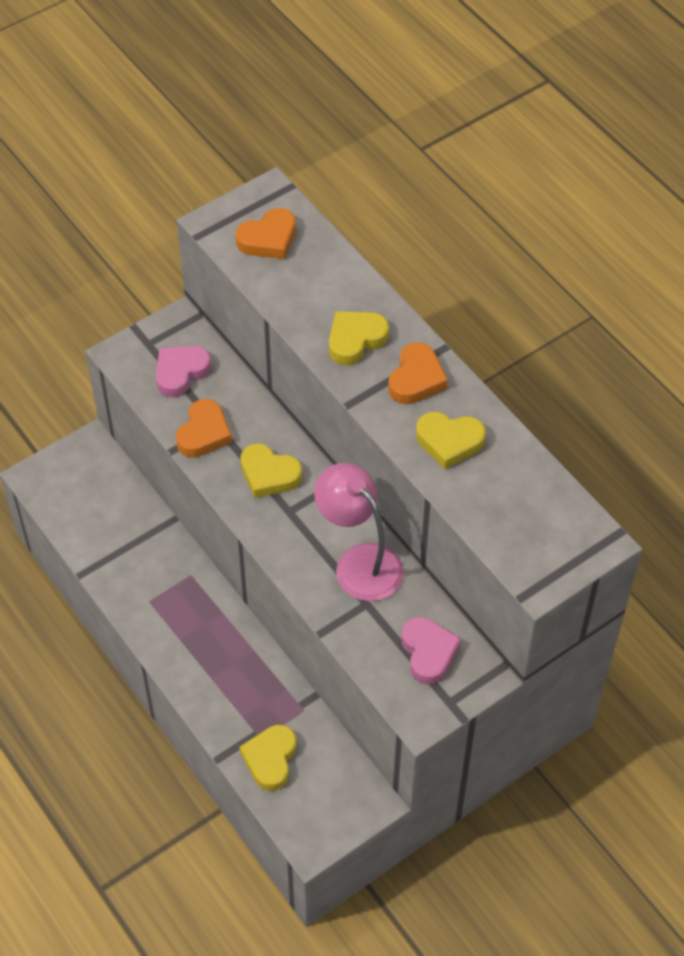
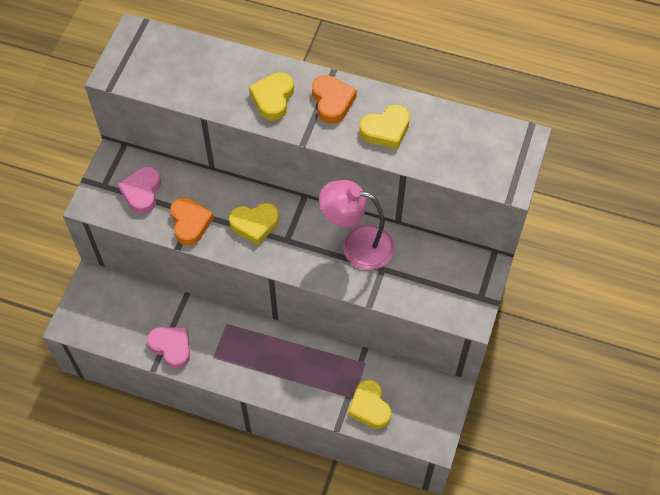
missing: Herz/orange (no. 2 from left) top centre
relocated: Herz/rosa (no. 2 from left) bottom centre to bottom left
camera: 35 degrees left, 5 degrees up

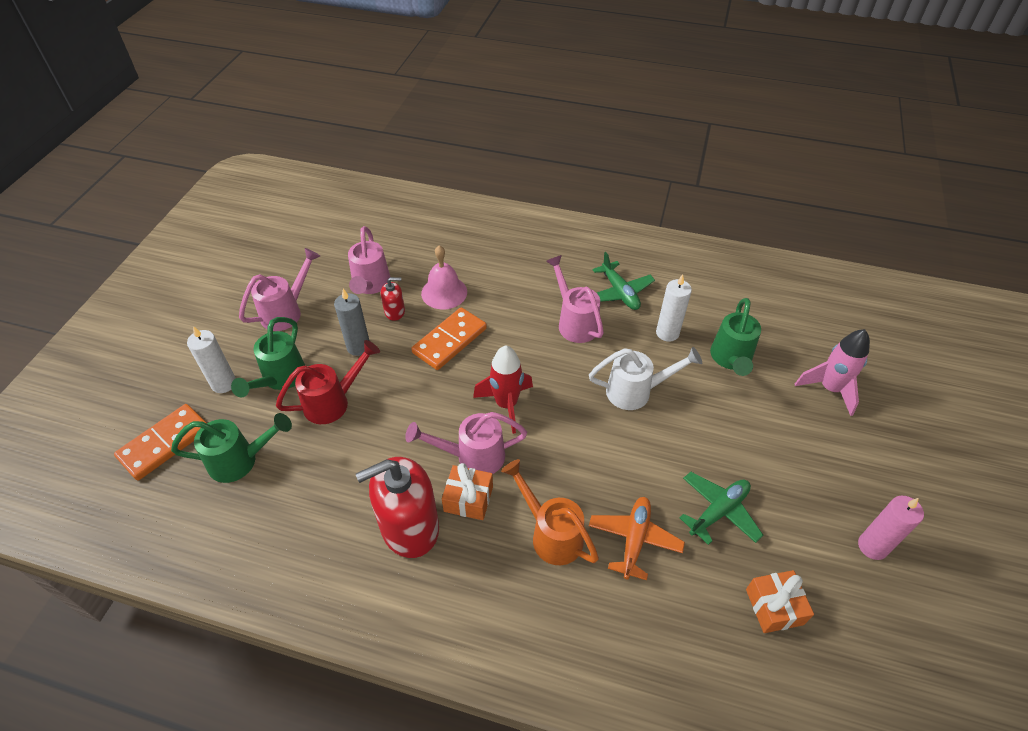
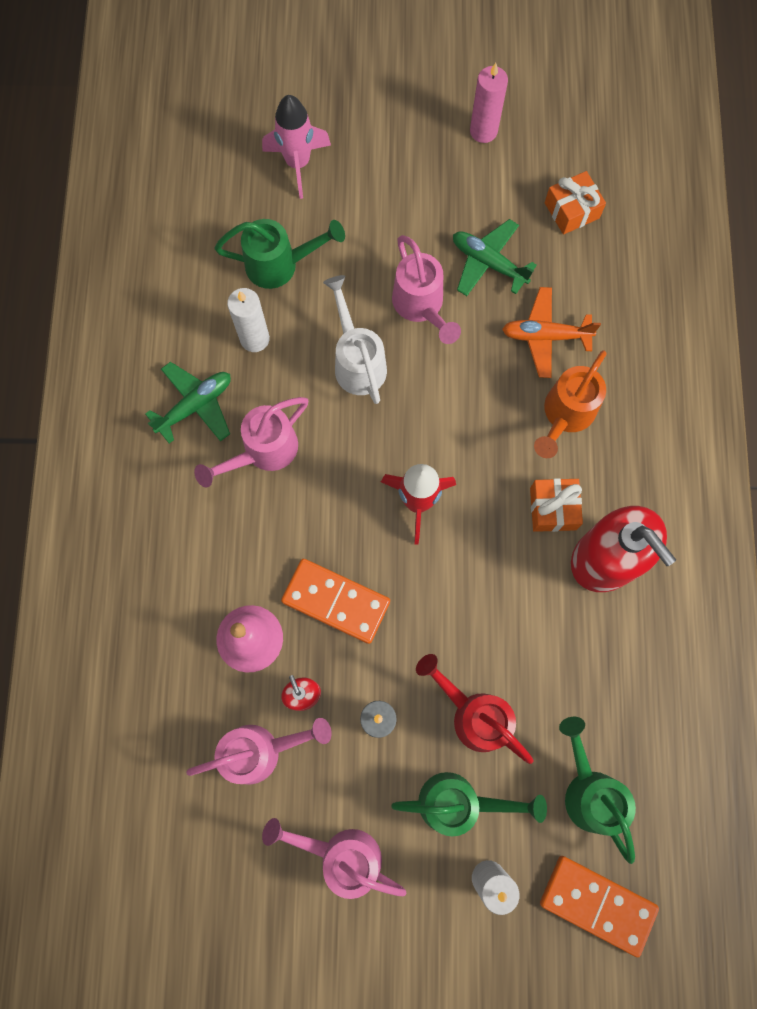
relocated: Gießkanne/rosa (no. 3 from left in the first image) centre to Gießkanne/rosa (no. 4 from left) top centre
camera: 105 degrees left, 25 degrees up

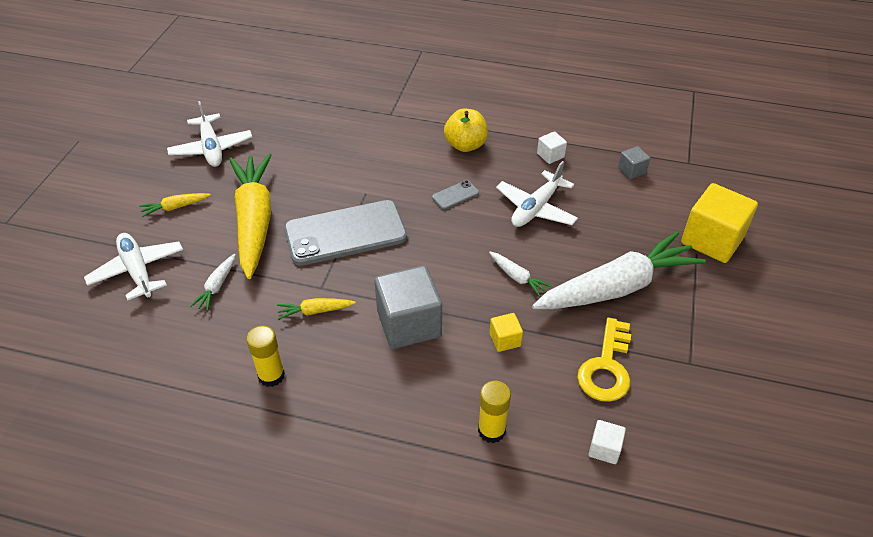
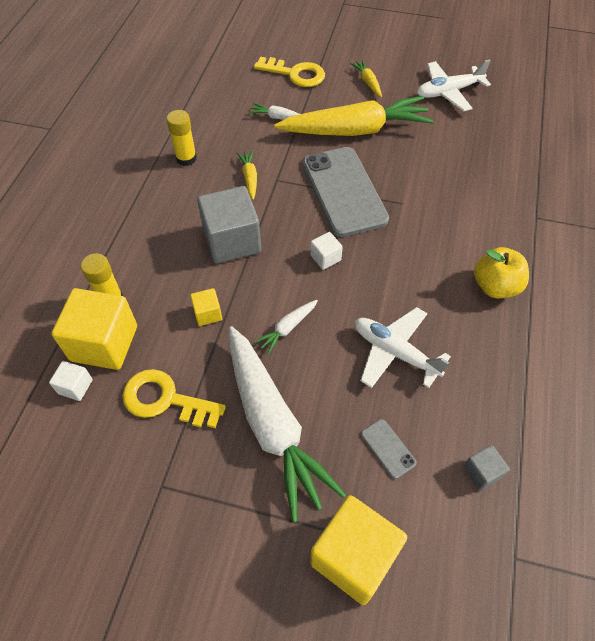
appeared: Kubus/gelb (no. 1 from left) middle left
relocated: Kubus/weiß (no. 1 from left in the first image) top centre to Kubus/weiß (no. 2 from left) centre; Handy/grau (no. 2 from left) centre to bottom centre
exchanged: Flugzeug/weiß (no. 1 from left) middle left to Schlüssel/gelb (no. 2 from left) top centre
camera: 90 degrees right, 10 degrees up

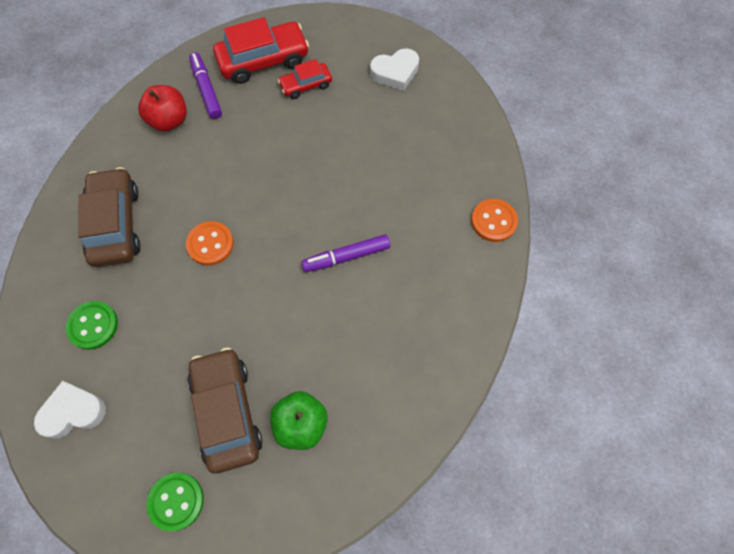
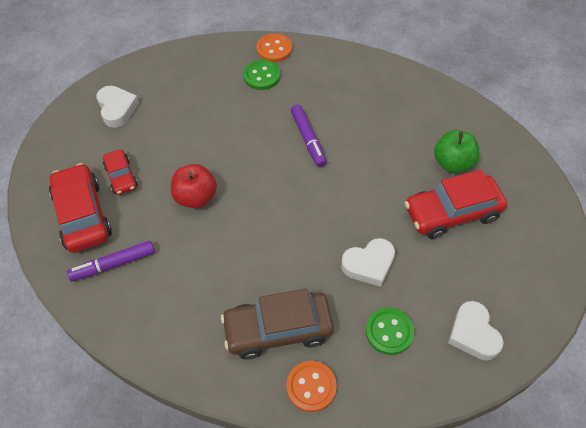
appeared: Herz/weiß (no. 2 from left) centre
relocated: Apfel/rot top left to middle left; Knopf/orange (no. 1 from left in the first image) middle left to Knopf/orange (no. 2 from left) bottom centre; Knopf/grün (no. 2 from left in the first image) bottom left to Knopf/grün (no. 1 from left) top centre
colour: Auto/braun (no. 2 from left) bottom left to Auto/rot (no. 3 from left) middle right
camera: 90 degrees left, 10 degrees down

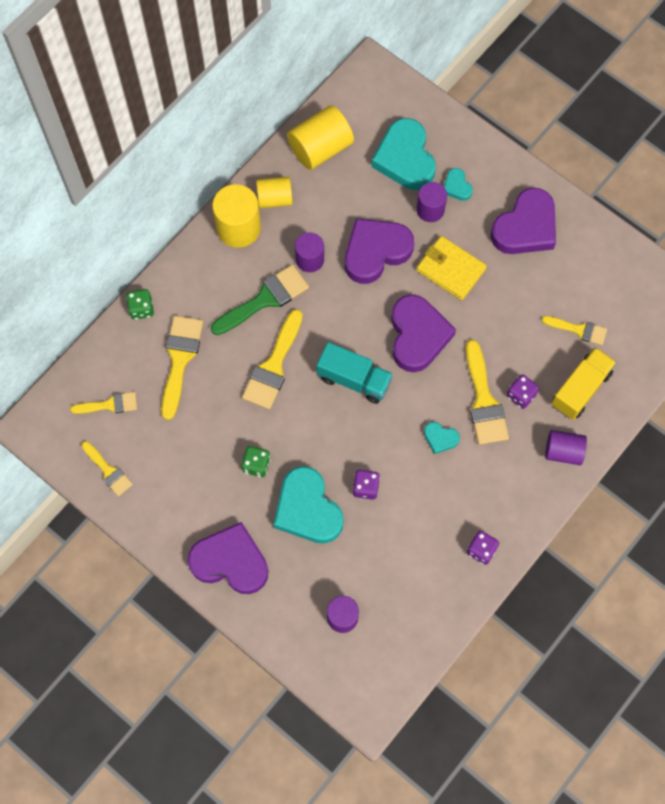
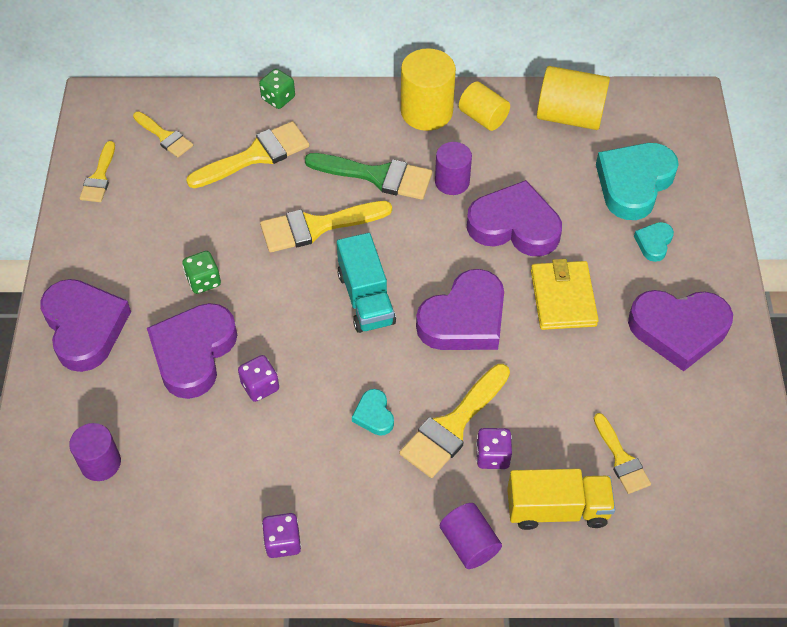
missing: Vollzylinder/lila (no. 3 from left) top centre
colour: Herz/türkis (no. 1 from left) centre to Herz/lila (no. 2 from left) middle left
camera: 50 degrees right, 15 degrees down

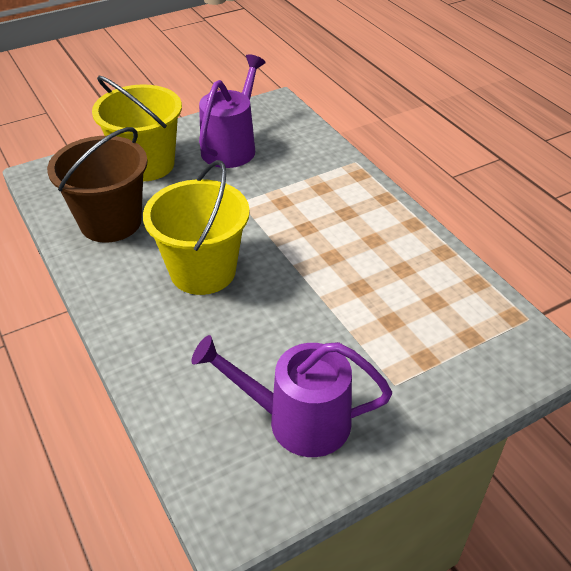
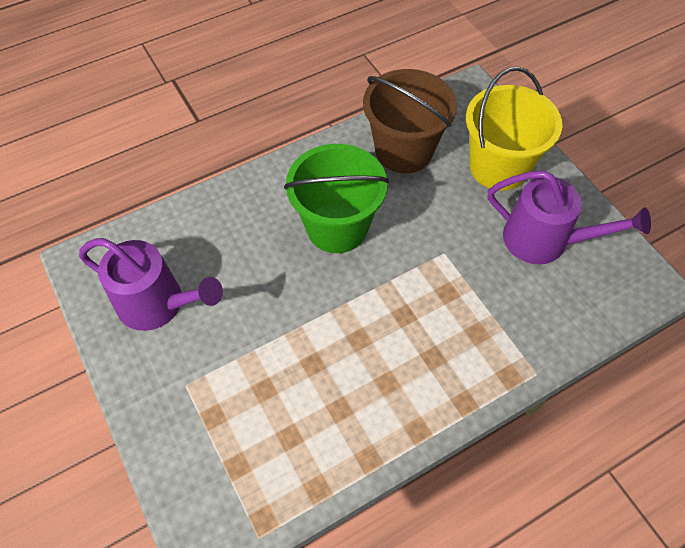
colour: Eimer/gelb (no. 2 from left) centre to Eimer/grün centre
spun: Gießkanne/lila (no. 2 from left in the first image) bottom centre = middle left 105 degrees clockwise
camera: 90 degrees right, 15 degrees up

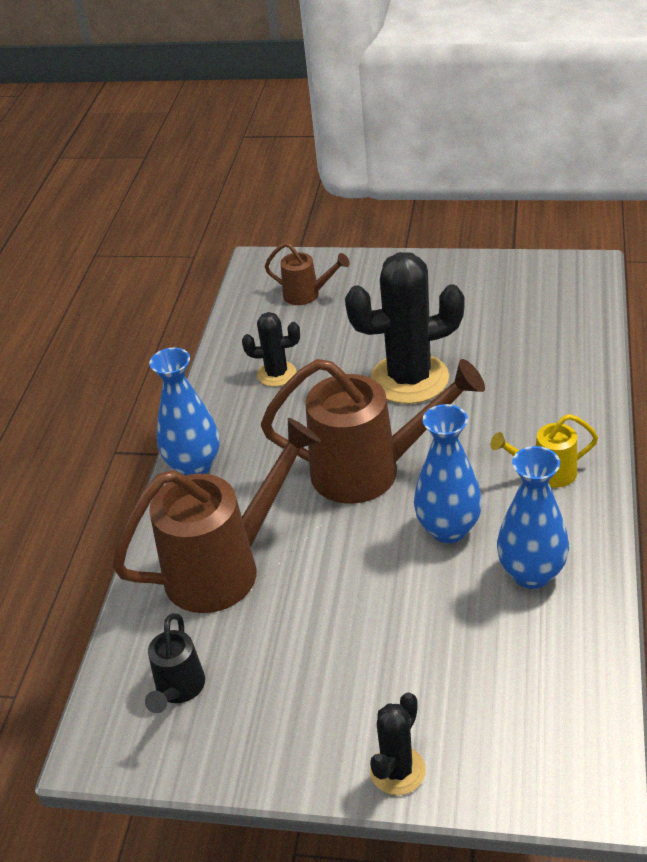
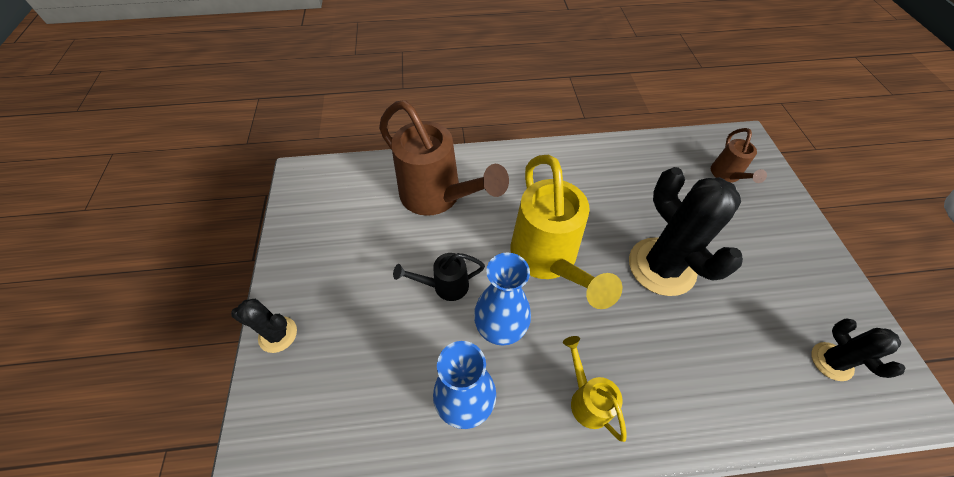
missing: Vase/blau (no. 1 from left) middle left
relocated: Kaktus/schwarz (no. 1 from left in the first image) centre to Kaktus/schwarz (no. 3 from left) bottom right; Gießkanne/schwarz bottom left to centre
colour: Gießkanne/braun (no. 3 from left) centre to Gießkanne/gelb (no. 1 from left) centre
camera: 70 degrees right, 15 degrees up

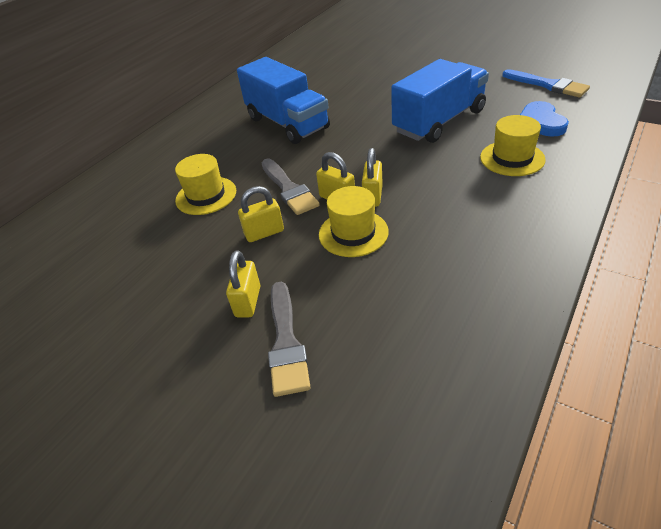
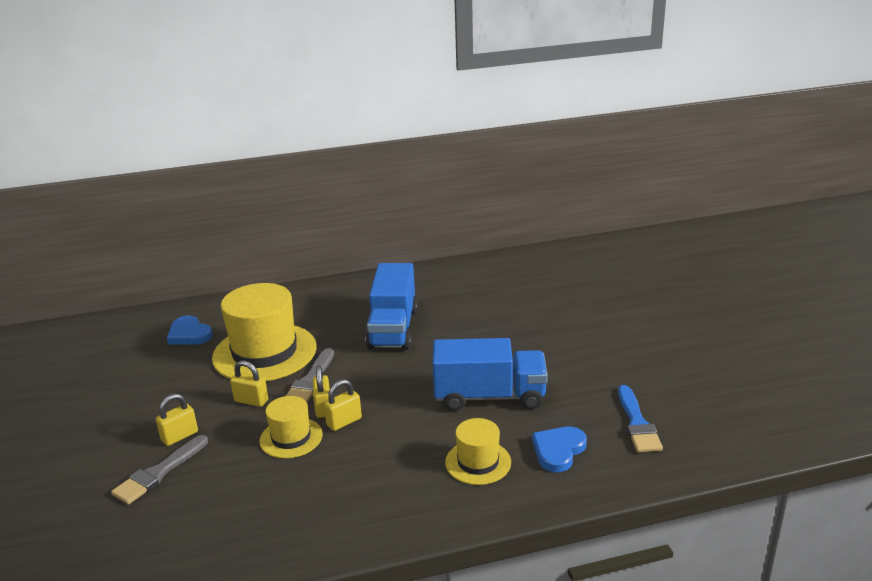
appeared: Herz/blau (no. 1 from left) middle left
size: Hut/gelb (no. 1 from left) middle left = middle left x1.92
camera: 40 degrees right, 15 degrees down

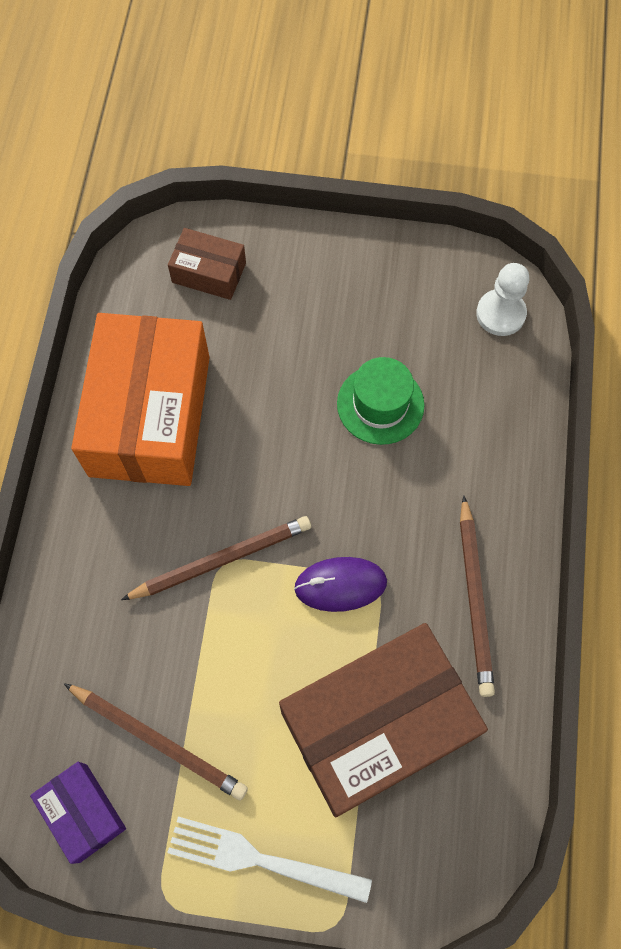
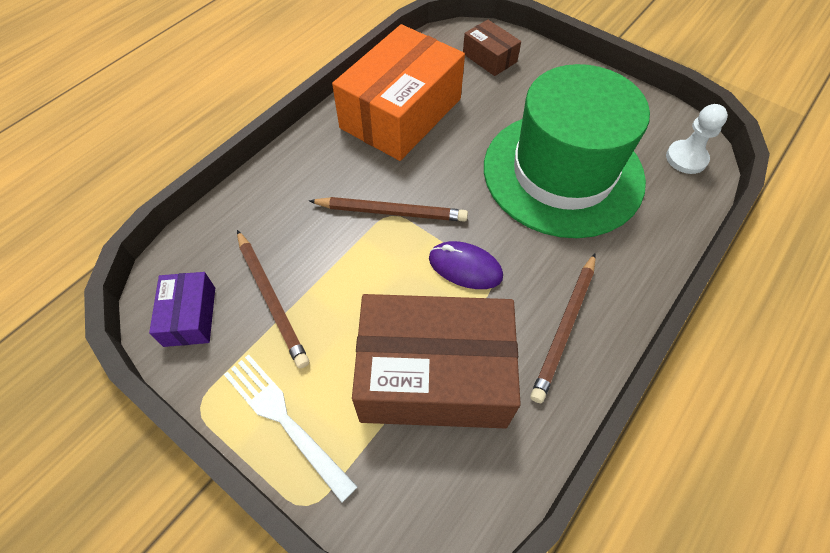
size: Hut/grün centre = top right x2.29
camera: 30 degrees right, 10 degrees down

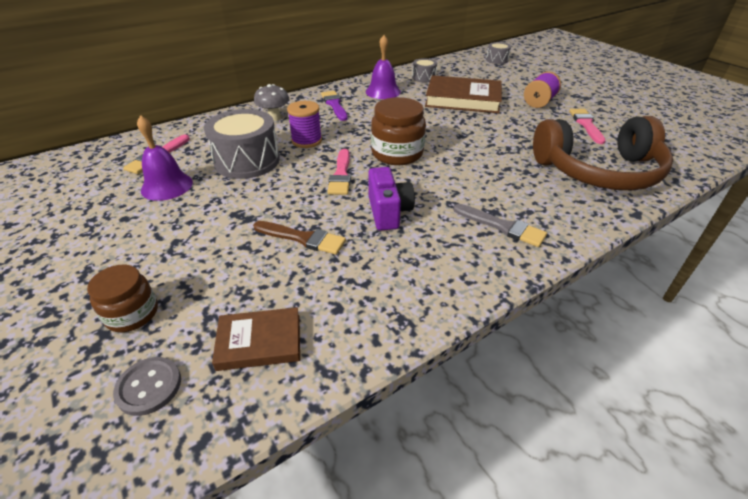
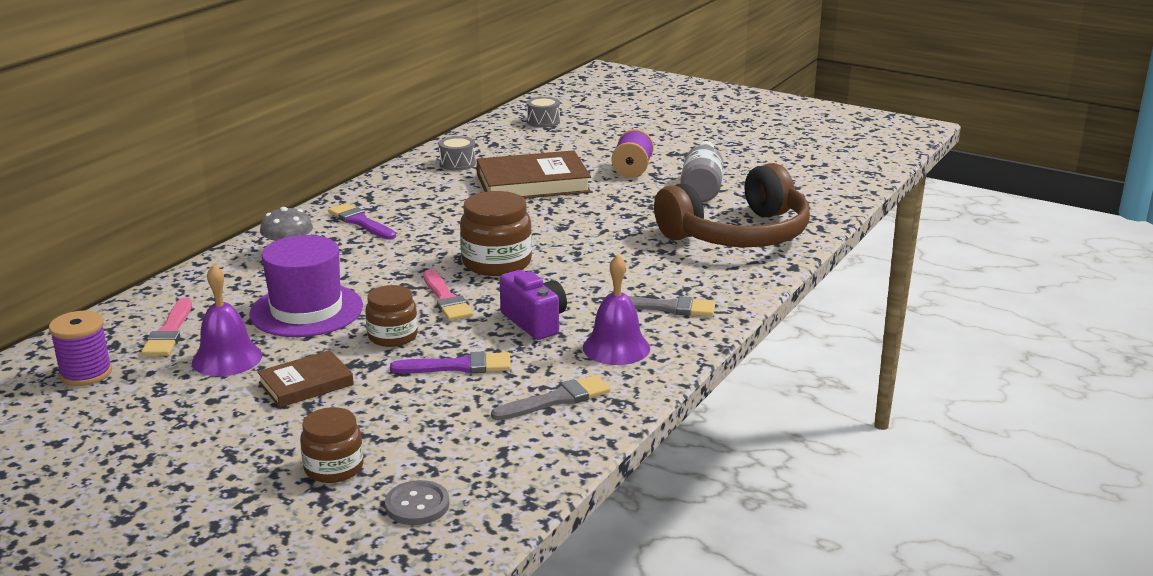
appeared: Einmachglas/braun (no. 2 from left) centre; Pinsel/grau (no. 1 from left) bottom centre
relocated: Glocke/lila (no. 2 from left) top centre to centre; Garnrolle/lila (no. 1 from left) top centre to middle left; Buch/braun (no. 1 from left) bottom centre to middle left
exchanged: Trommel/grau (no. 1 from left) top left to Hut/lila middle left; Pinsel/rosa (no. 3 from left) top right to Flasche/grau top centre
colour: Pinsel/braun centre to Pinsel/lila (no. 2 from left) centre
camera: 25 degrees left, 15 degrees down

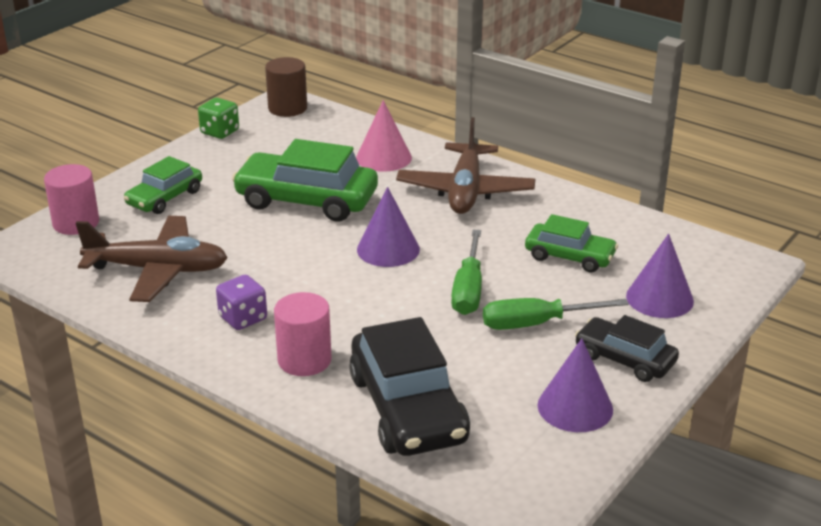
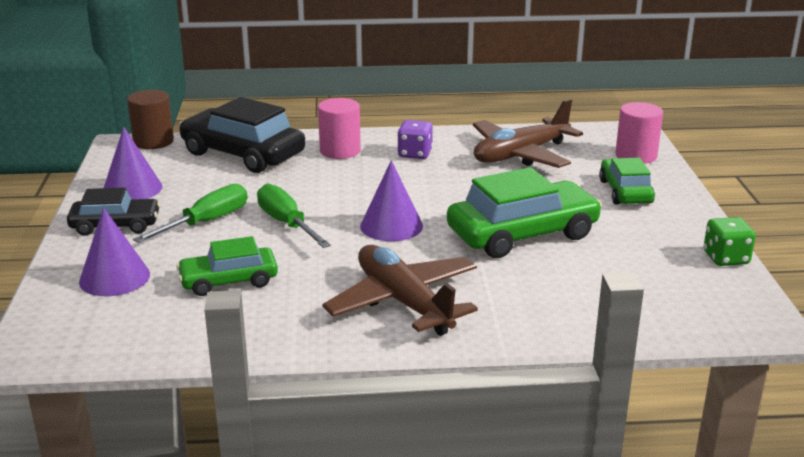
missing: Kegel/rosa top centre
relocated: Vollzylinder/braun top centre to top left
camera: 140 degrees right, 5 degrees down

